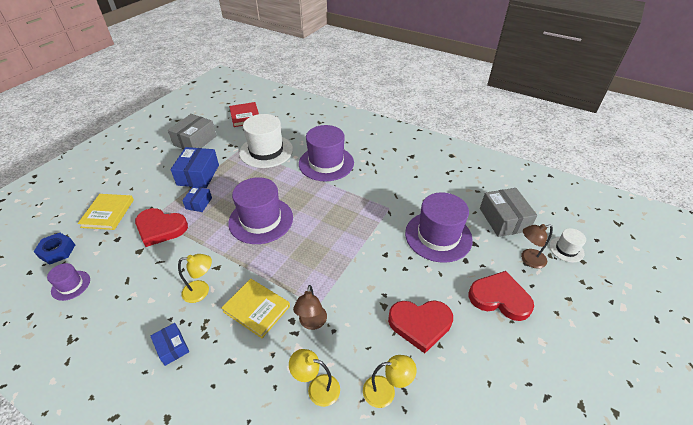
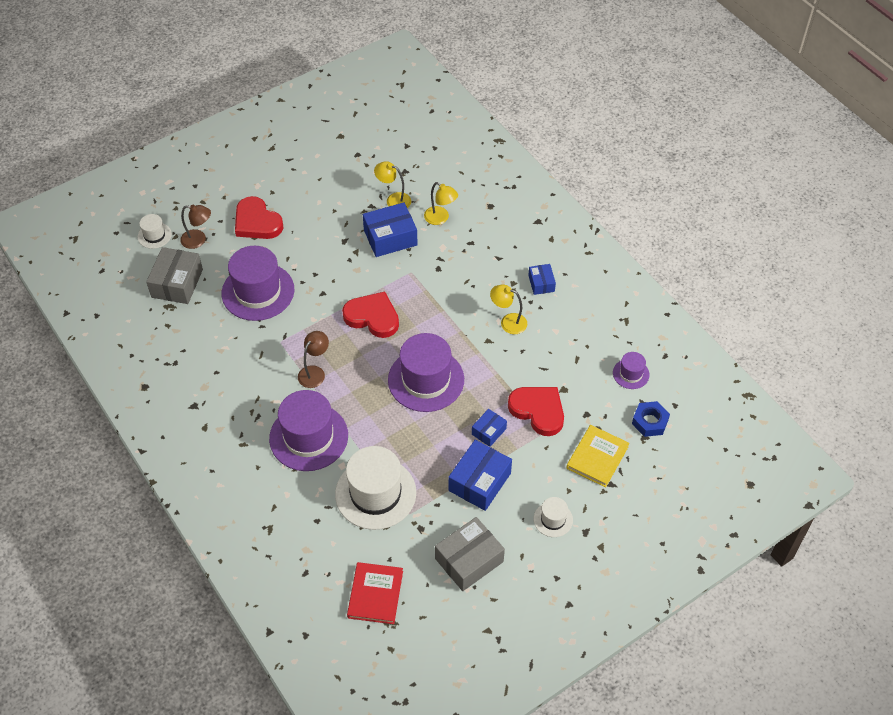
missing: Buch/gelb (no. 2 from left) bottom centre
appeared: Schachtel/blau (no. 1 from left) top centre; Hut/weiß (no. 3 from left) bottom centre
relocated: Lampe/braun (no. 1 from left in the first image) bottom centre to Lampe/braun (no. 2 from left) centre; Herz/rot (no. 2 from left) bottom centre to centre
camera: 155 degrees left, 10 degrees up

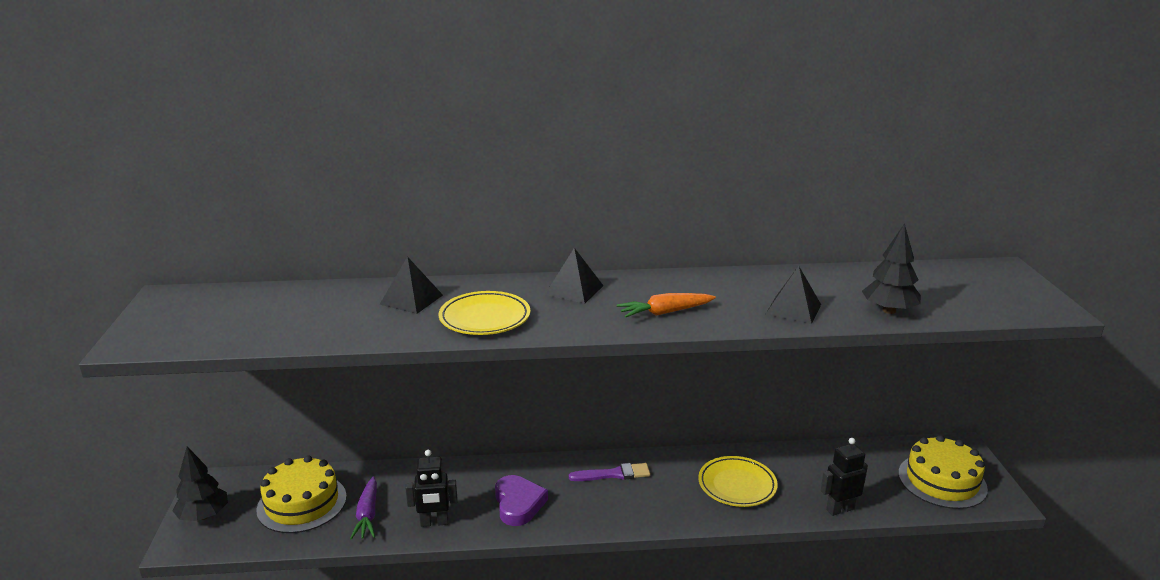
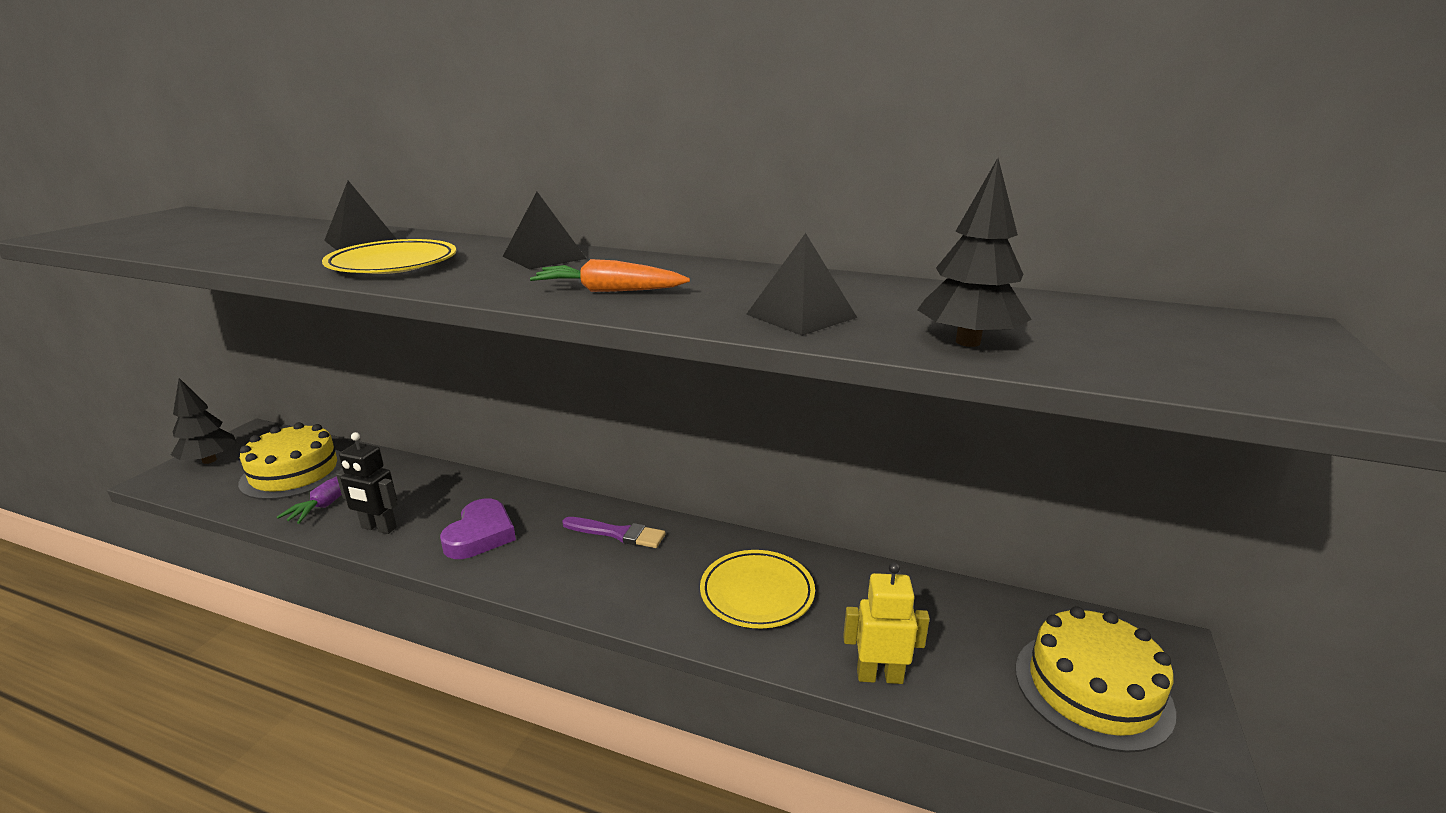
colour: Roboter/schwarz (no. 2 from left) bottom right to Roboter/gelb bottom centre
camera: 25 degrees right, 0 degrees up

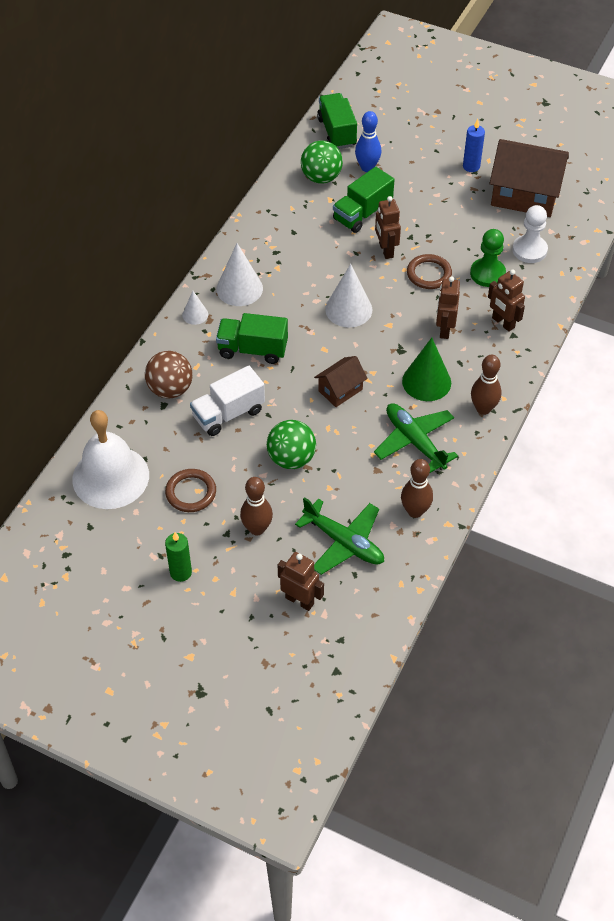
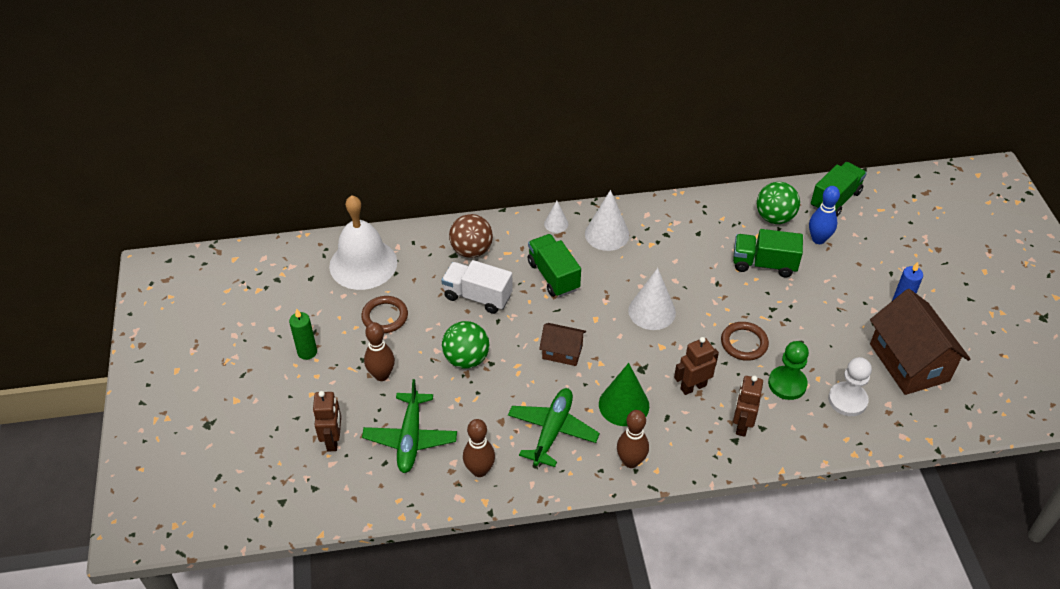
missing: Roboter/braun (no. 2 from left) top centre
camera: 55 degrees right, 5 degrees down

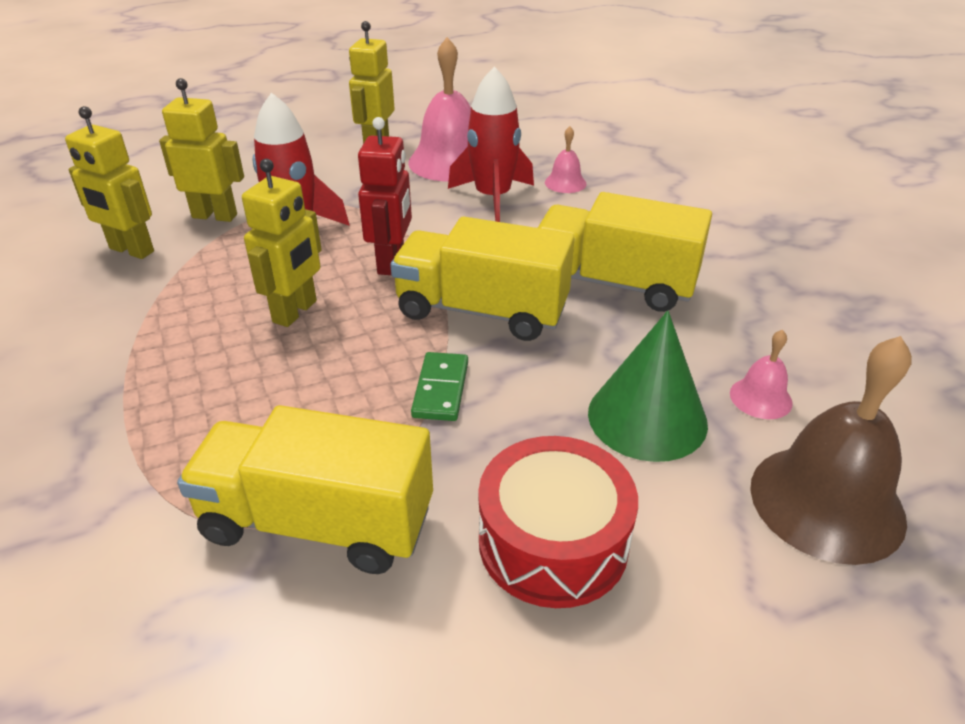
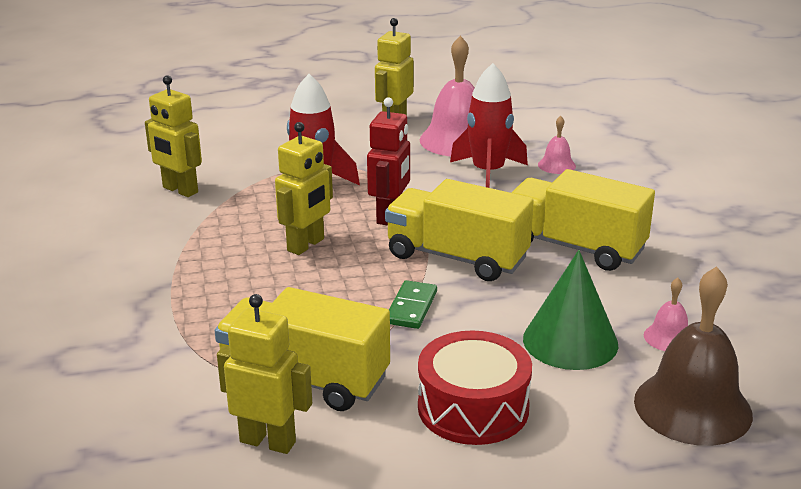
relocated: Roboter/gelb (no. 2 from left) top left to bottom left
camera: 10 degrees right, 10 degrees down

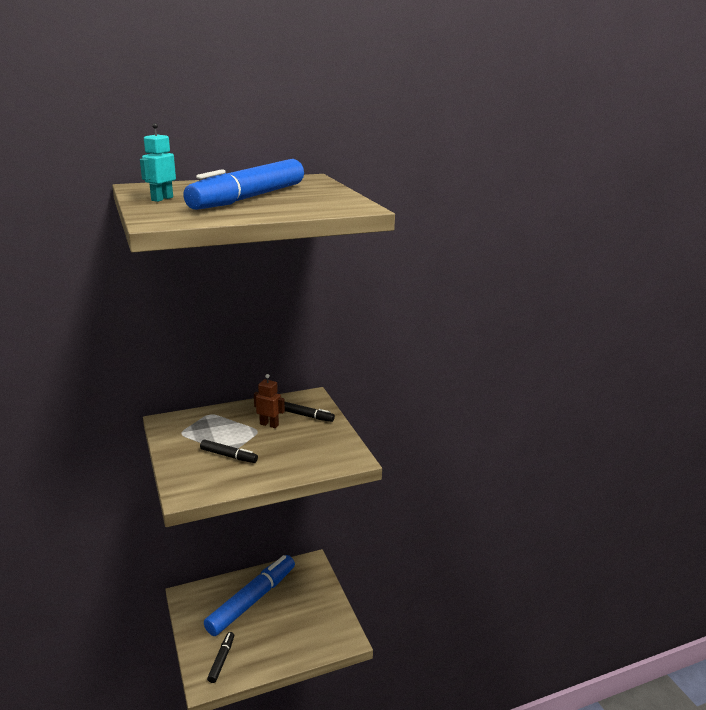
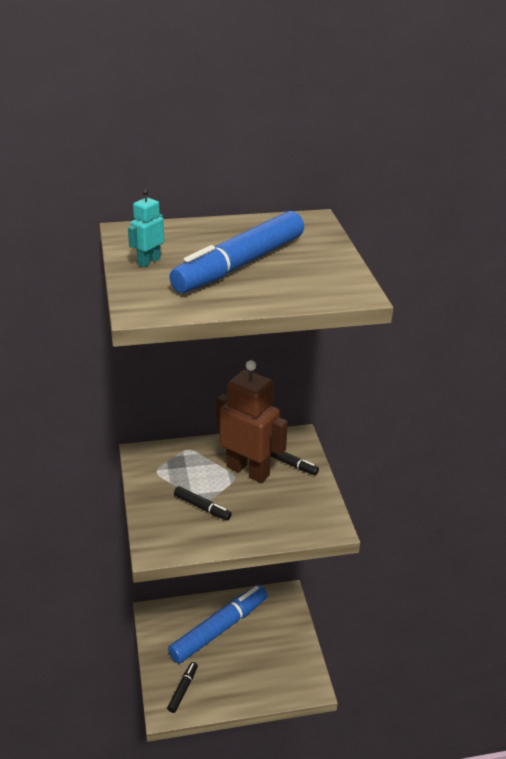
size: Roboter/braun centre = centre x2.18
camera: 10 degrees right, 10 degrees up

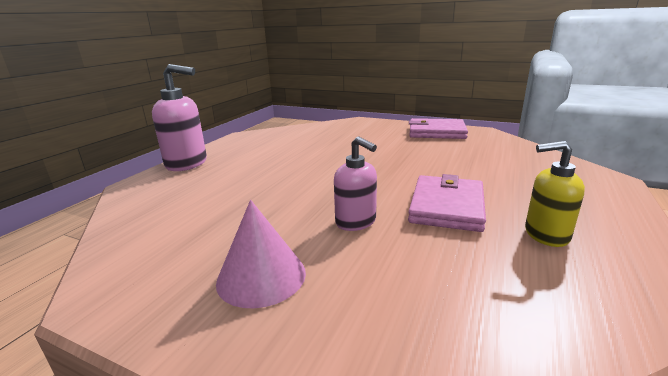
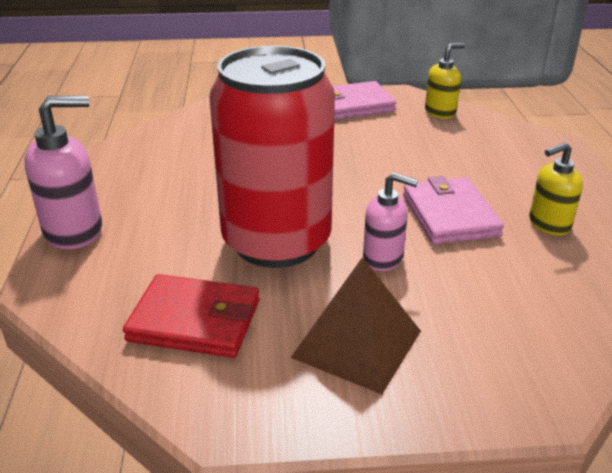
appeared: Seifenspender/gelb (no. 1 from left) top right; Dose/rot top centre; Geldbörse/rot bottom left
exchanged: Kegel/rosa bottom centre to Pyramide/braun bottom centre
camera: 30 degrees left, 10 degrees up

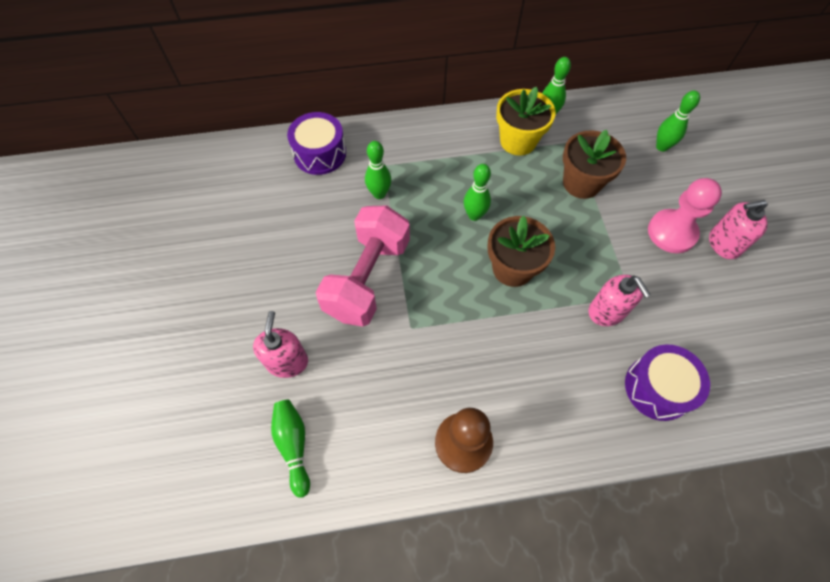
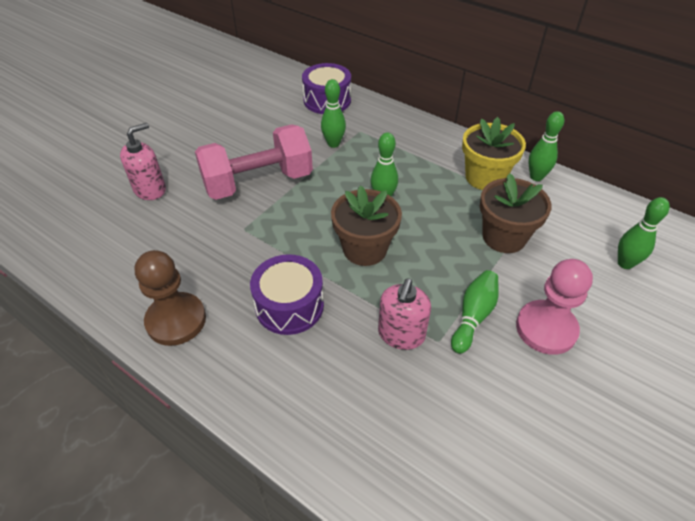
missing: Seifenspender/rosa (no. 3 from left) middle right
relocated: Trommel/lila (no. 2 from left in the first image) middle right to Trommel/lila (no. 1 from left) centre; Bowlingkegel/grün (no. 1 from left in the first image) bottom centre to Bowlingkegel/grün (no. 3 from left) middle right
camera: 45 degrees right, 15 degrees down

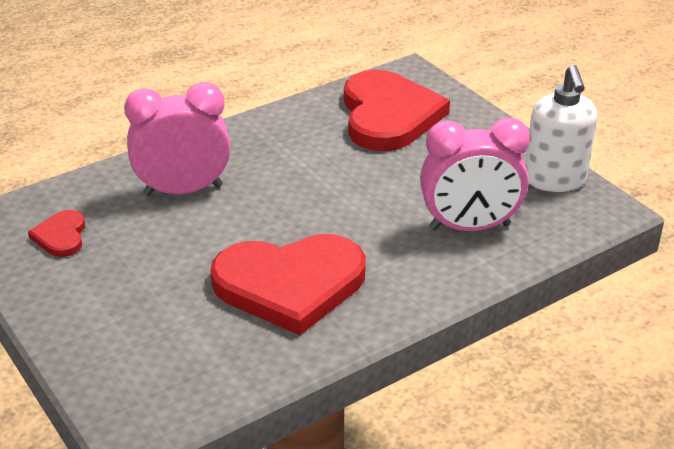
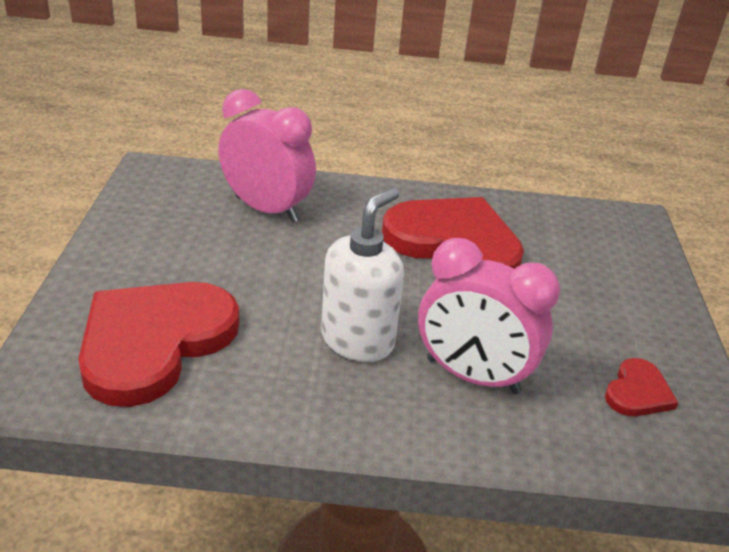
relocated: Seifenspender/weiß top right to centre
camera: 145 degrees left, 0 degrees up

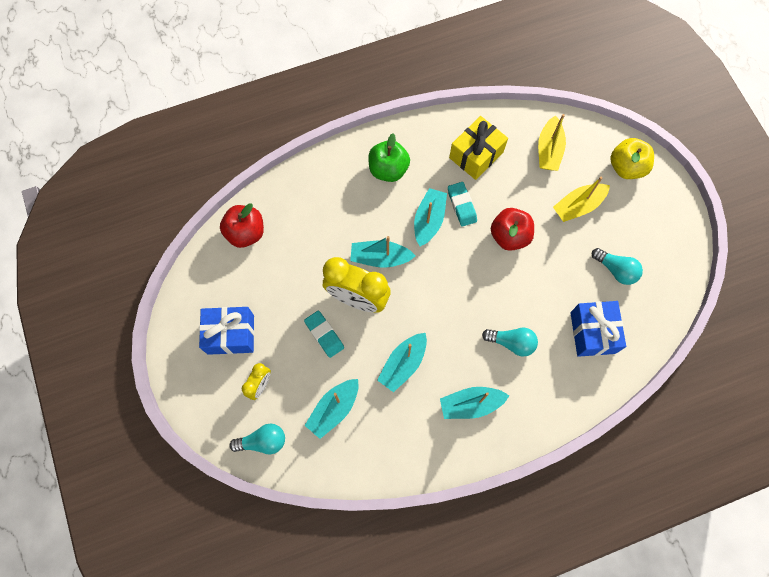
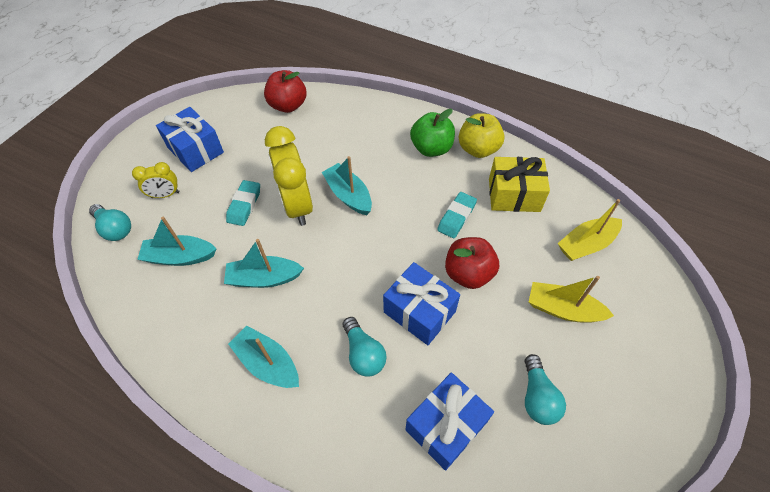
missing: Boot/türkis (no. 4 from left) centre
appeared: Geschenk/blau (no. 2 from left) centre
relocated: Apfel/gelb top right to top centre
camera: 50 degrees right, 15 degrees down

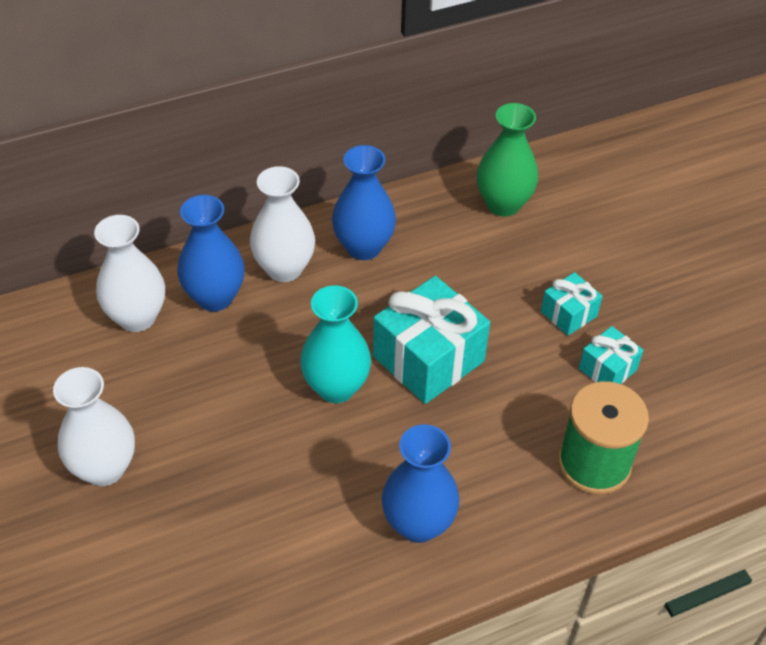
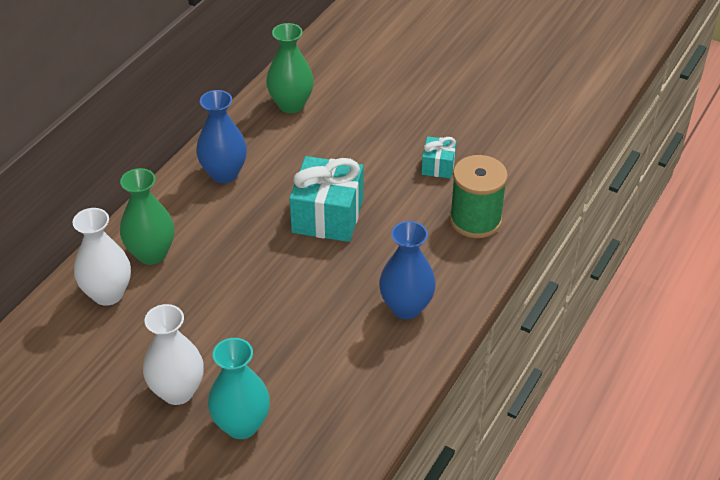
missing: Vase/weiß (no. 3 from left) centre; Geschenk/türkis (no. 2 from left) middle right
relocated: Vase/türkis centre to bottom left
colour: Vase/blau (no. 1 from left) middle left to Vase/grün (no. 1 from left) middle left
camera: 35 degrees left, 5 degrees down

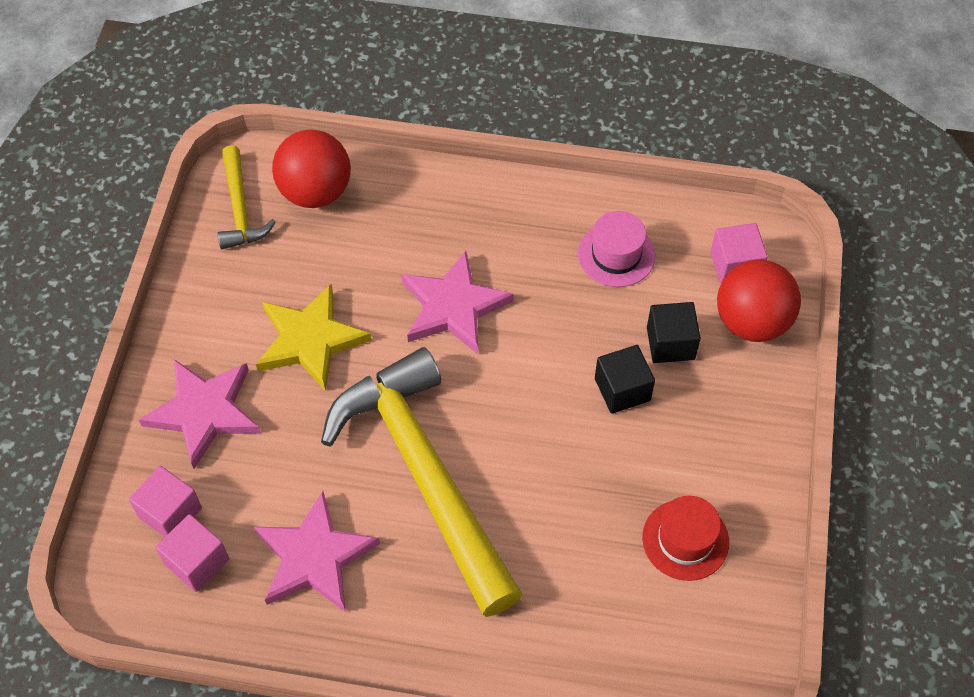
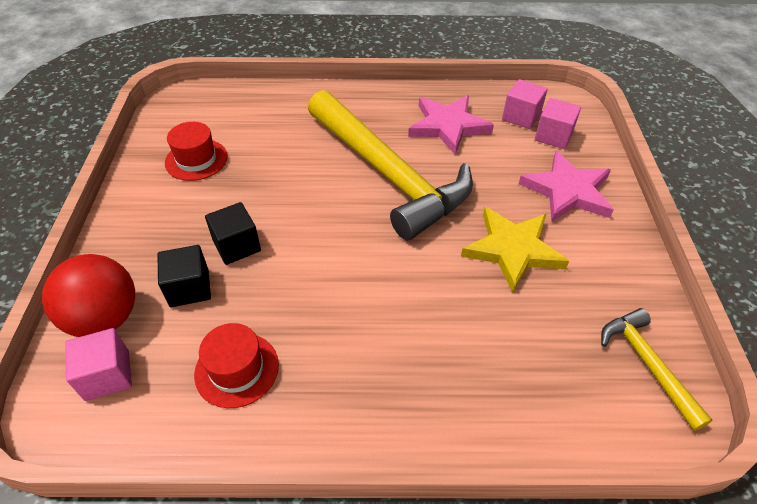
missing: Ball/rot (no. 1 from left) top left; Stern/rosa (no. 3 from left) centre
colour: Hut/rosa centre to Hut/rot (no. 2 from left) bottom left
camera: 170 degrees right, 10 degrees down

